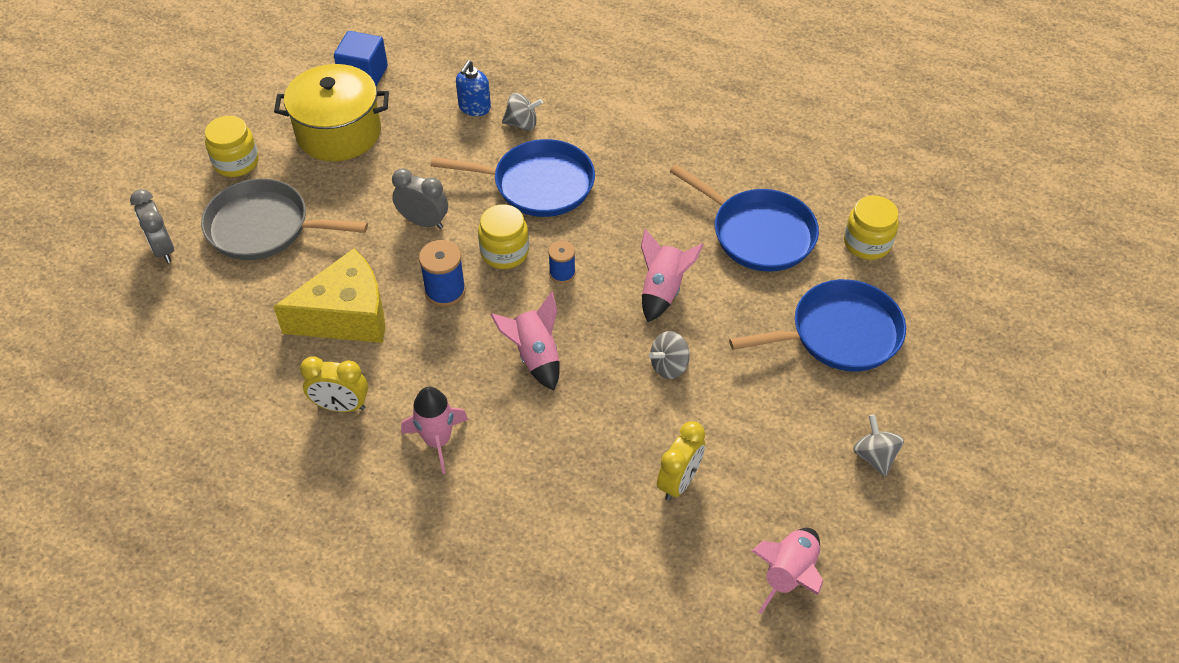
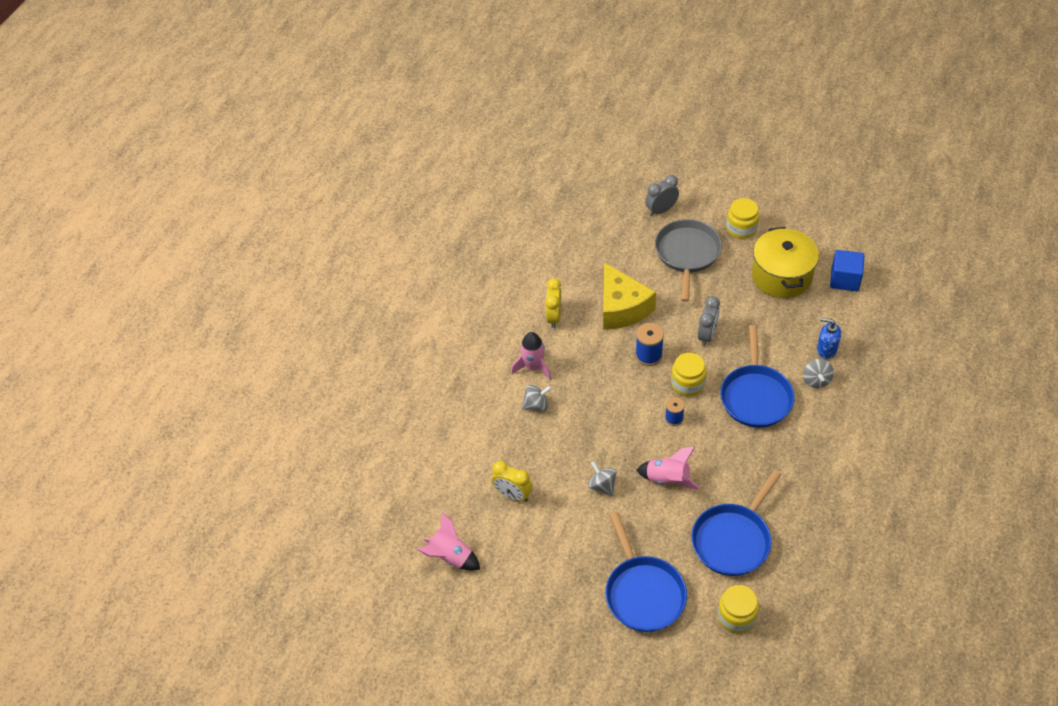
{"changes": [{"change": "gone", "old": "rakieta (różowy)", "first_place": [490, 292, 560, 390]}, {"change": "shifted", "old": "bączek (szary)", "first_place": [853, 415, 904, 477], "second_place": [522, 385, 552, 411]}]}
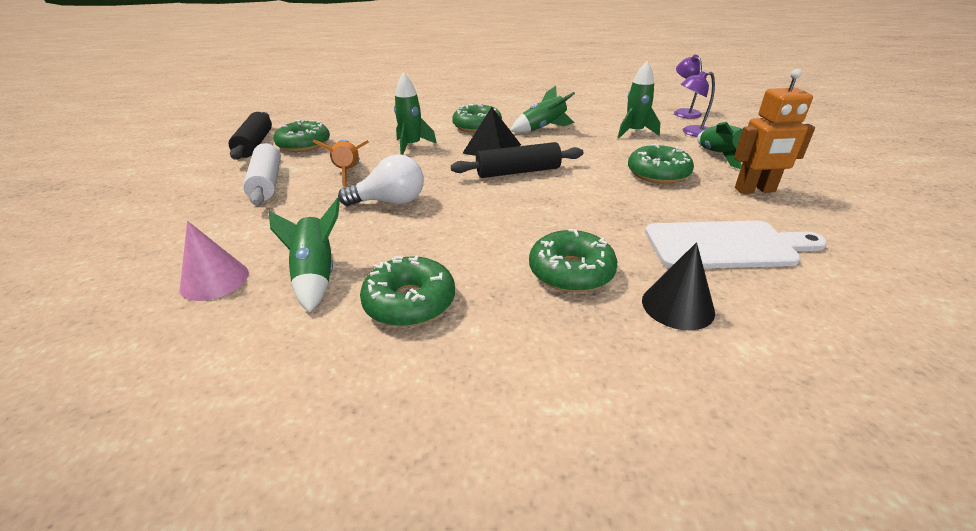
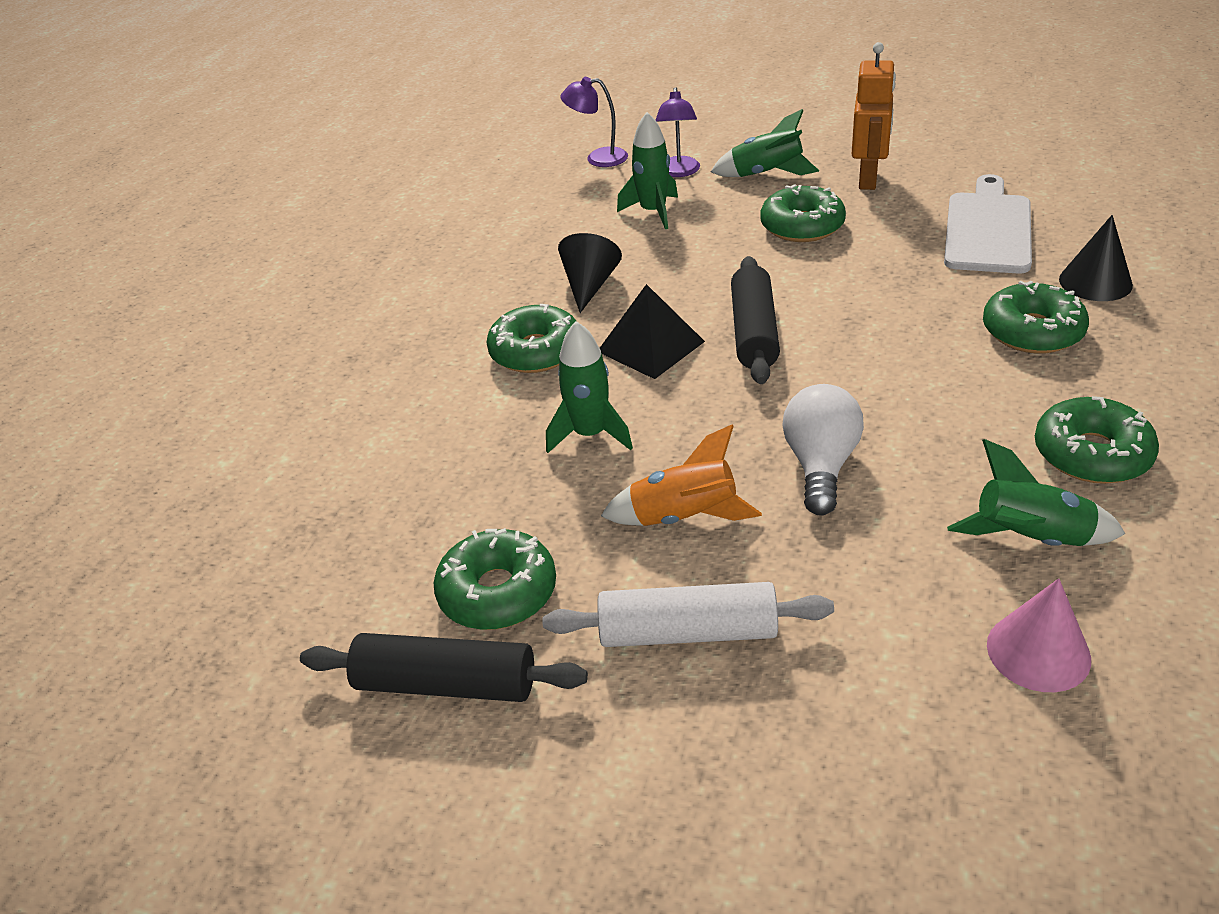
{"changes": [{"change": "swapped", "old": "rakieta (zielony)", "new": "stożek (czarny)", "first_place": [510, 86, 575, 133], "second_place": [558, 233, 622, 313]}]}
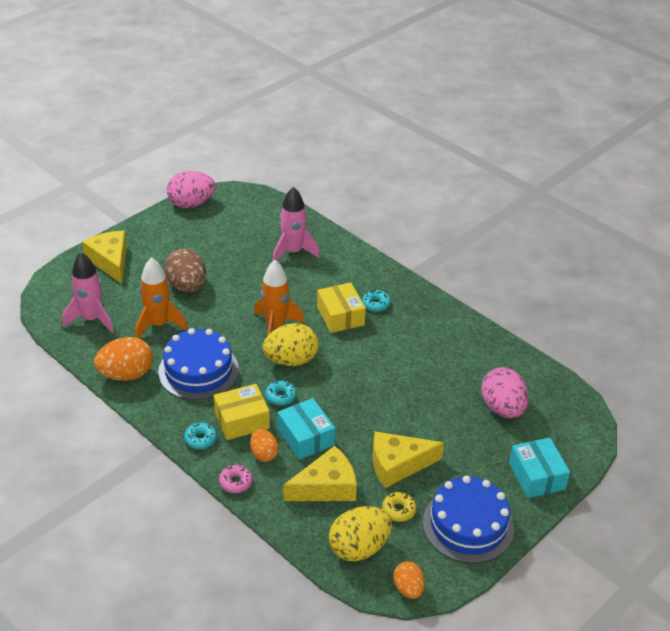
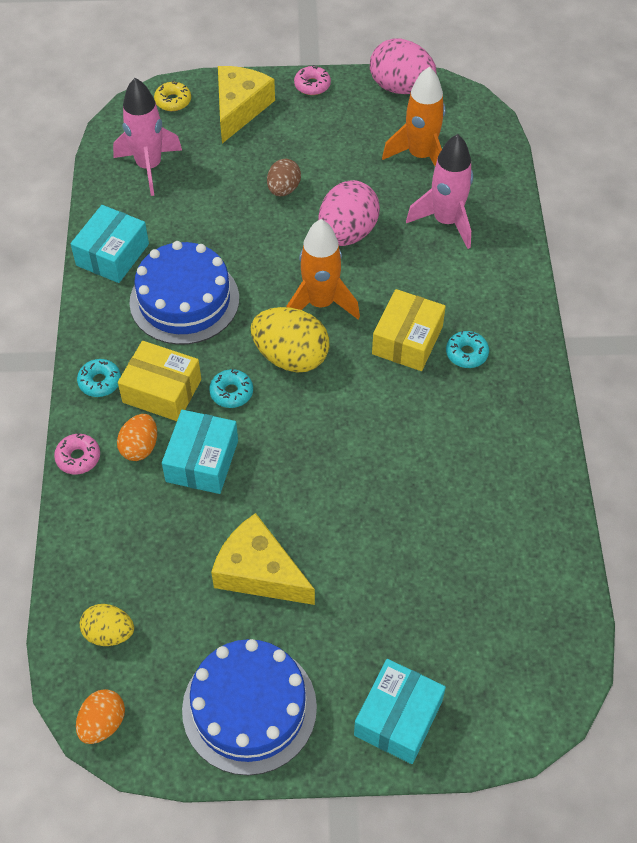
{"changes": [{"change": "swapped", "old": "jajko (pomarańczowy)", "new": "pudełko (turkusowy)", "first_place": [94, 337, 153, 381], "second_place": [71, 205, 149, 283]}, {"change": "shifted", "old": "rakieta (pomarańczowy)", "first_place": [135, 257, 188, 338], "second_place": [382, 67, 445, 166]}, {"change": "scaled", "old": "jajko (brązowy)", "first_place": [165, 249, 206, 292], "second_place": [267, 159, 301, 197], "factor": 0.59}, {"change": "gone", "old": "ser (żółty)", "first_place": [283, 446, 357, 501]}, {"change": "scaled", "old": "jajko (żółty)", "first_place": [329, 506, 392, 561], "second_place": [80, 604, 134, 646], "factor": 0.59}, {"change": "shifted", "old": "donut (żółty)", "first_place": [382, 492, 416, 522], "second_place": [154, 80, 191, 111]}, {"change": "shifted", "old": "jajko (różowy)", "first_place": [481, 367, 529, 418], "second_place": [318, 180, 380, 246]}, {"change": "new", "new": "donut (różowy)", "second_place": [294, 65, 331, 95]}]}
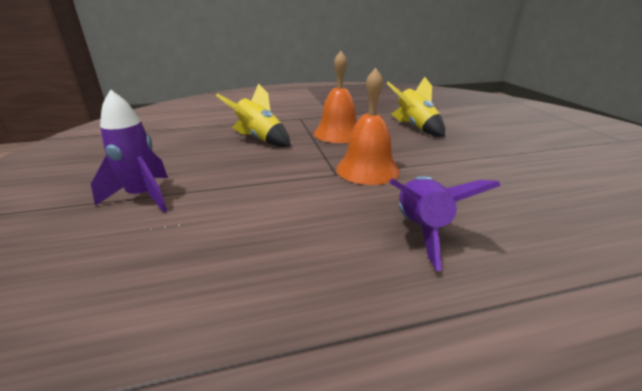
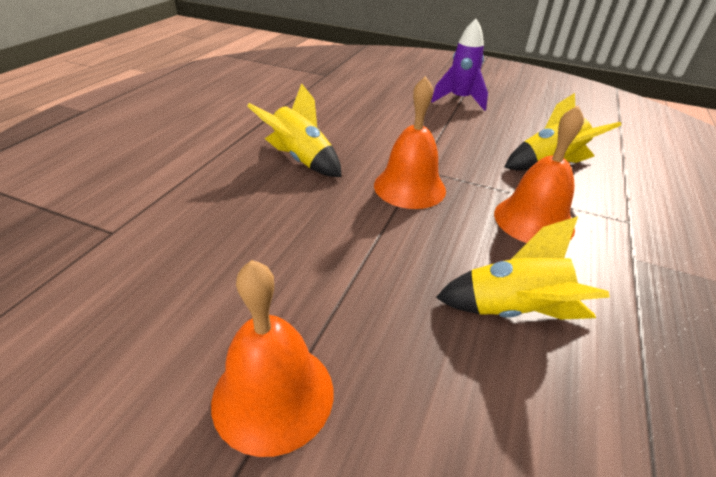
{"changes": [{"change": "repainted", "old": "rakieta (fioletowy)", "new": "rakieta (żółty)", "first_place": [389, 176, 501, 271], "second_place": [247, 84, 342, 177]}, {"change": "new", "new": "dzwonek (pomarańczowy)", "second_place": [211, 260, 333, 457]}]}
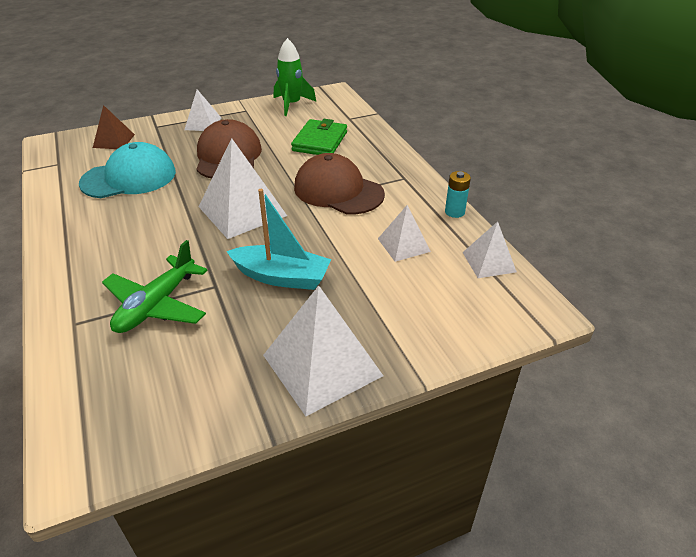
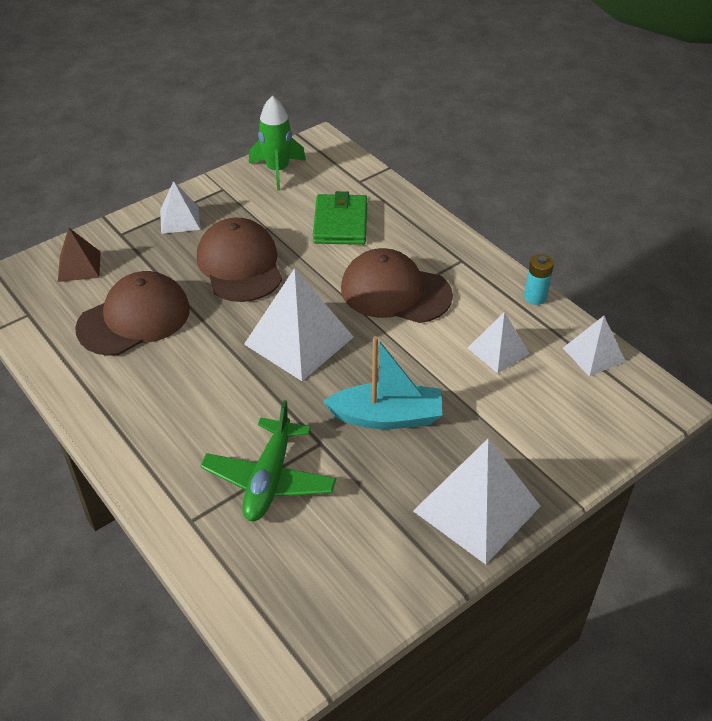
{"changes": [{"change": "repainted", "old": "czapka (turkusowy)", "new": "czapka (brązowy)", "first_place": [79, 142, 176, 198], "second_place": [75, 271, 190, 356]}]}
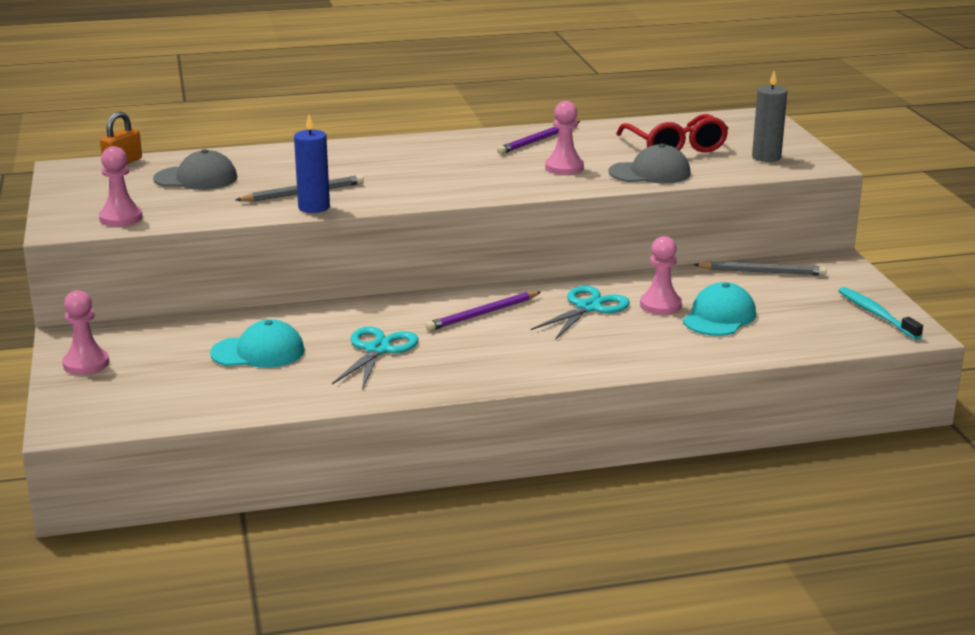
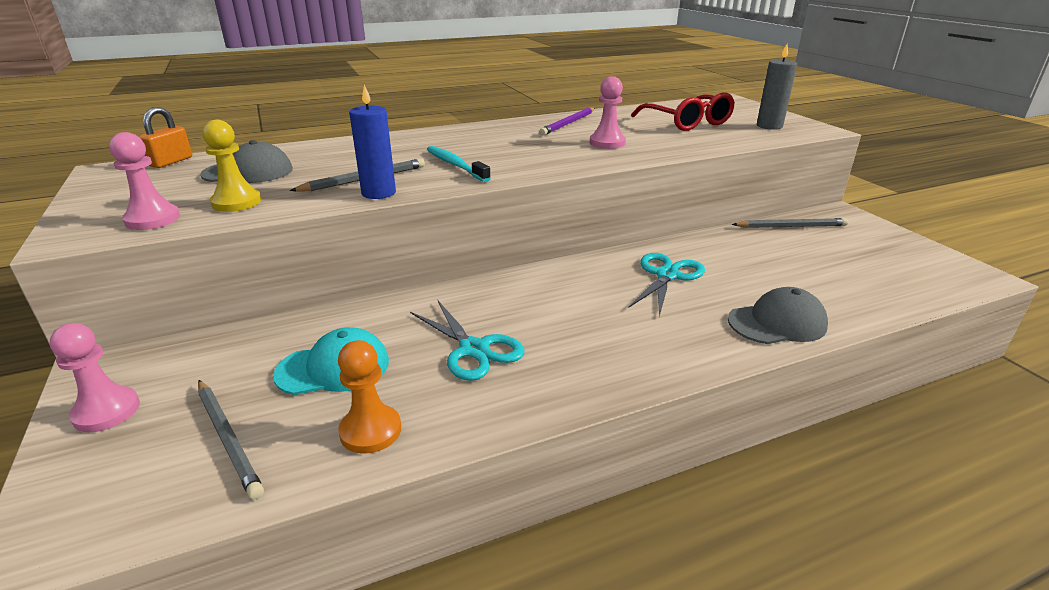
{"changes": [{"change": "rotated", "old": "nożyczki (turkusowy)", "first_place": [332, 326, 418, 390], "second_place": [410, 301, 524, 381], "degrees": 135}, {"change": "gone", "old": "ołówek (fioletowy)", "first_place": [425, 291, 541, 331]}, {"change": "shifted", "old": "czapka (szary)", "first_place": [609, 144, 691, 184], "second_place": [728, 287, 828, 344]}, {"change": "gone", "old": "pionek (różowy)", "first_place": [640, 236, 682, 315]}, {"change": "gone", "old": "czapka (turkusowy)", "first_place": [683, 282, 756, 336]}, {"change": "shifted", "old": "szczoteczka do zębów (turkusowy)", "first_place": [838, 287, 923, 340], "second_place": [427, 146, 491, 182]}, {"change": "new", "new": "ołówek (szary)", "second_place": [198, 380, 264, 500]}, {"change": "new", "new": "pionek (żółty)", "second_place": [202, 120, 261, 212]}, {"change": "new", "new": "pionek (pomarańczowy)", "second_place": [338, 340, 401, 454]}]}
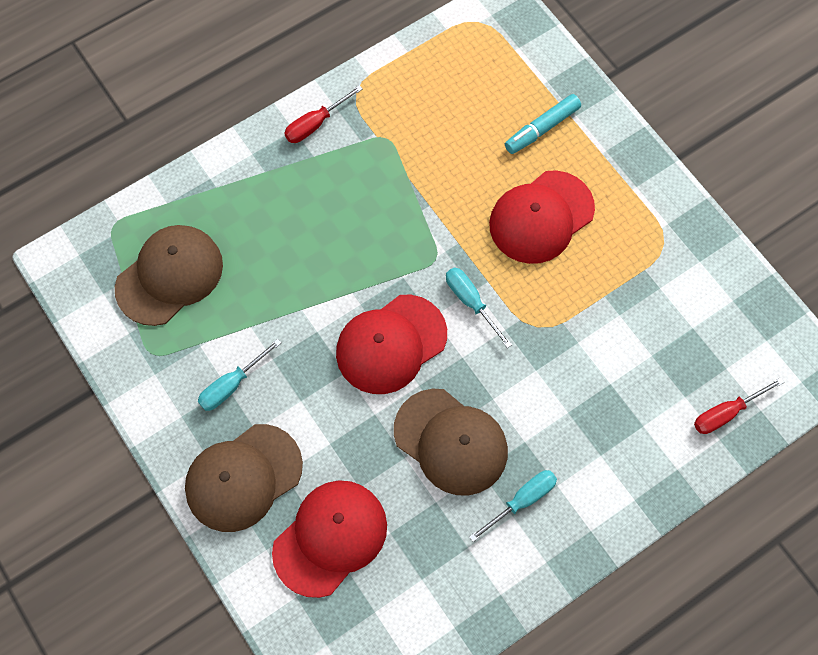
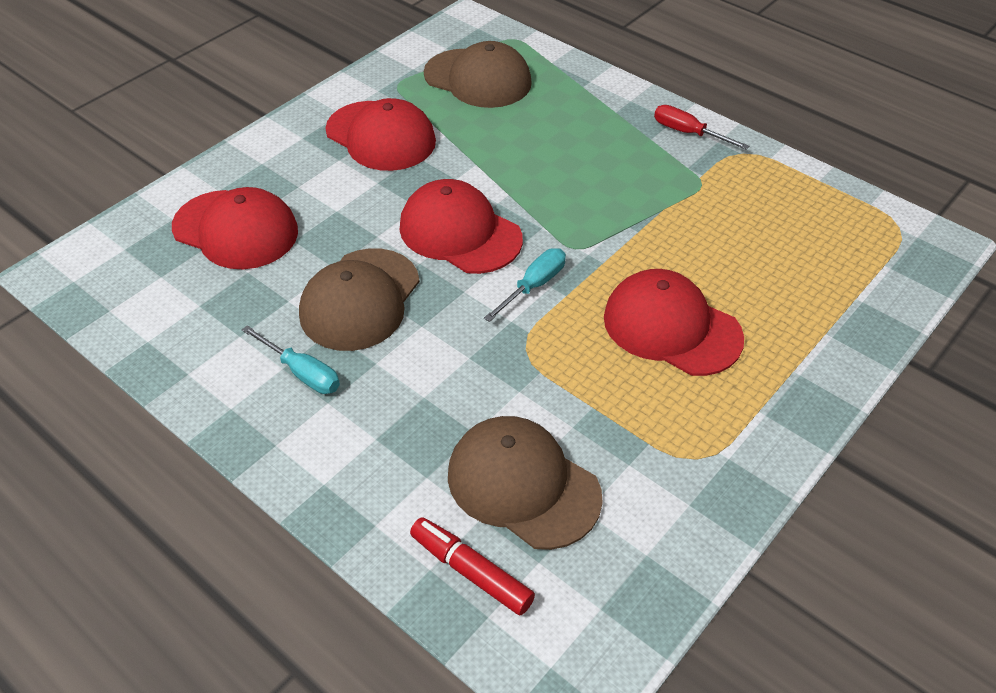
{"changes": [{"change": "shifted", "old": "czapka (brązowy)", "first_place": [185, 424, 303, 532], "second_place": [448, 416, 603, 550]}, {"change": "swapped", "old": "śrubokręt (turkusowy)", "new": "czapka (czerwony)", "first_place": [198, 338, 282, 411], "second_place": [325, 98, 436, 171]}, {"change": "gone", "old": "flamaster (turkusowy)", "first_place": [505, 94, 581, 154]}, {"change": "swapped", "old": "śrubokręt (czerwony)", "new": "flamaster (czerwony)", "first_place": [694, 377, 784, 434], "second_place": [410, 517, 535, 615]}]}
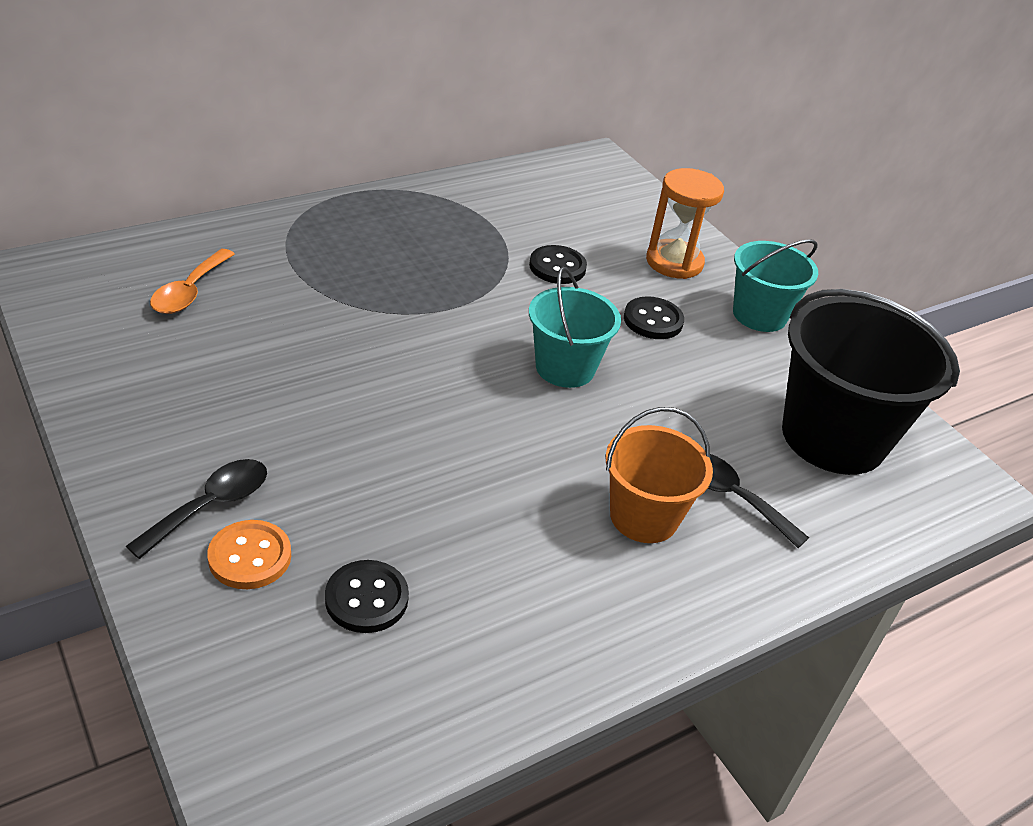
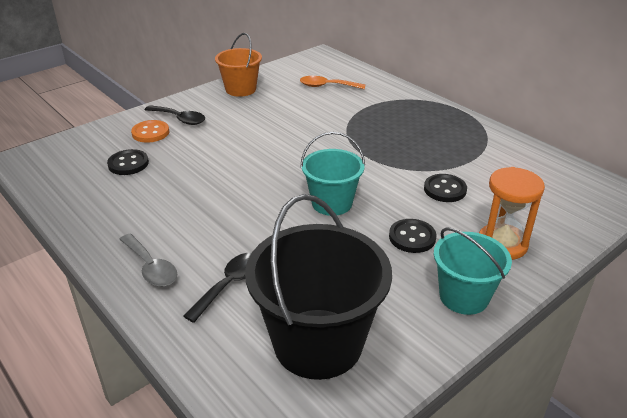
{"changes": [{"change": "shifted", "old": "wiadro (pomarańczowy)", "first_place": [605, 407, 713, 543], "second_place": [215, 33, 262, 97]}, {"change": "new", "new": "łyżka (szary)", "second_place": [119, 234, 177, 287]}]}
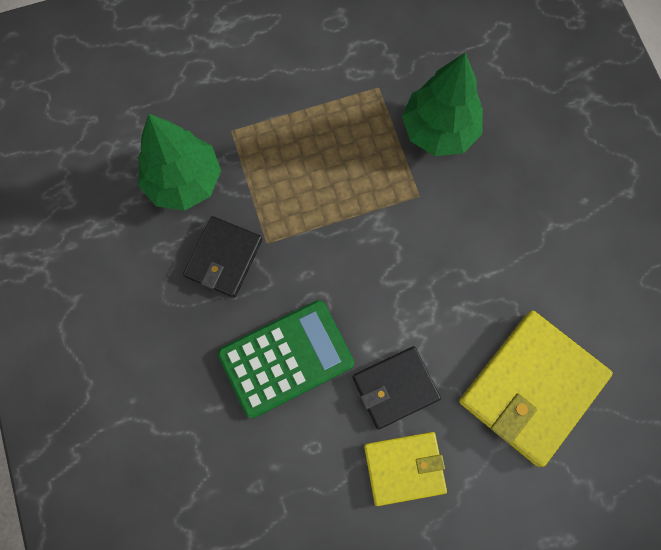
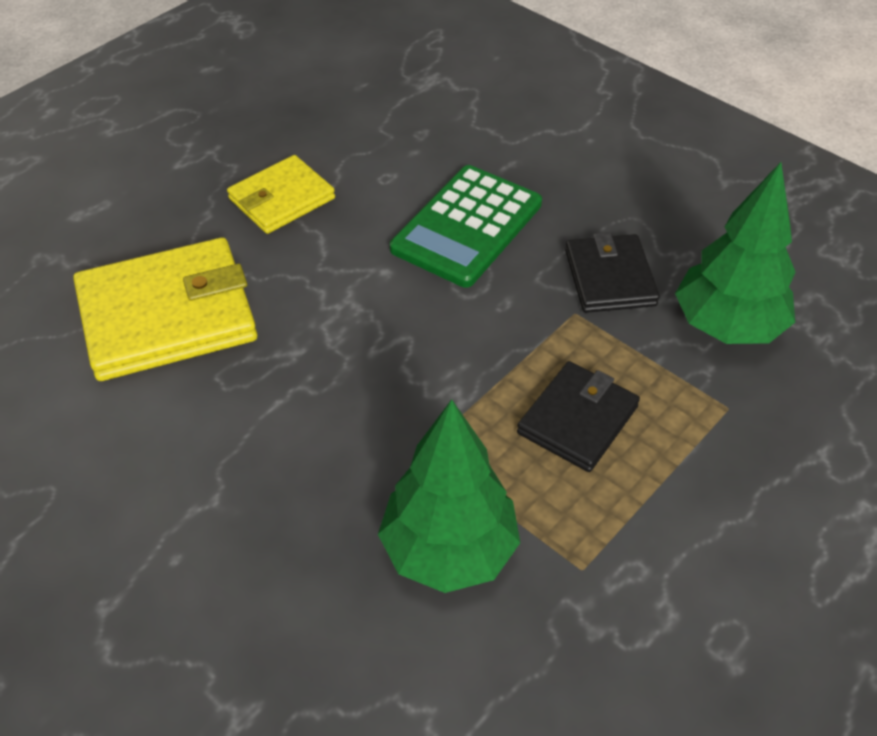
{"changes": [{"change": "shifted", "old": "portfel (czarny)", "first_place": [352, 346, 441, 430], "second_place": [517, 361, 640, 472]}, {"change": "rotated", "old": "portfel (żółty)", "first_place": [459, 311, 613, 467], "second_place": [73, 237, 257, 381], "degrees": 60}]}
